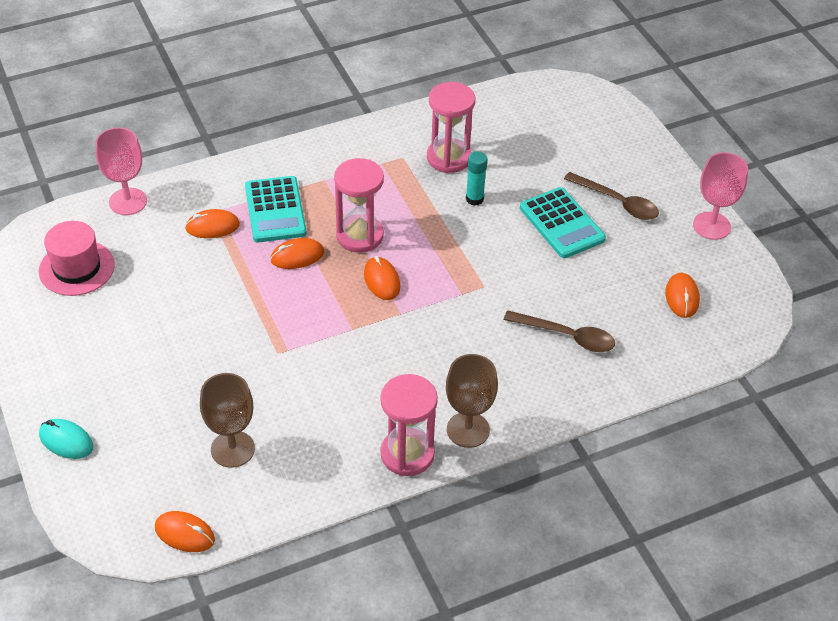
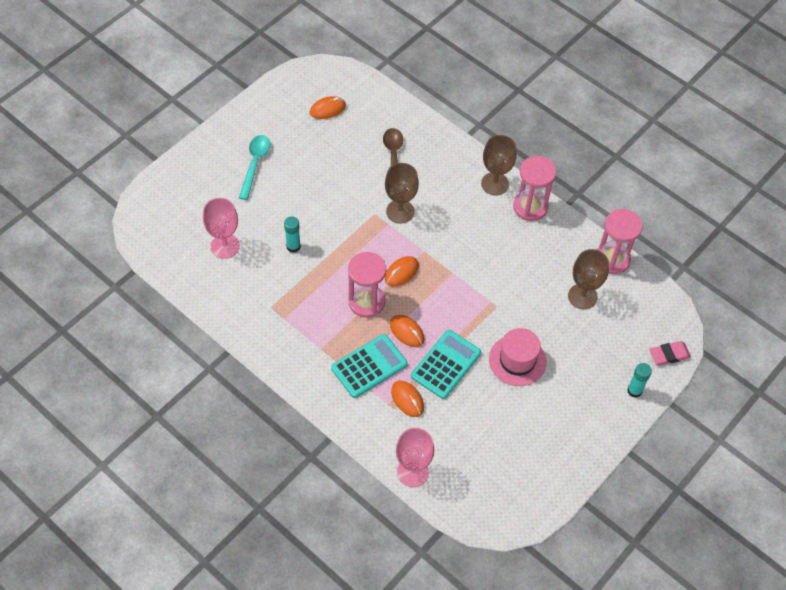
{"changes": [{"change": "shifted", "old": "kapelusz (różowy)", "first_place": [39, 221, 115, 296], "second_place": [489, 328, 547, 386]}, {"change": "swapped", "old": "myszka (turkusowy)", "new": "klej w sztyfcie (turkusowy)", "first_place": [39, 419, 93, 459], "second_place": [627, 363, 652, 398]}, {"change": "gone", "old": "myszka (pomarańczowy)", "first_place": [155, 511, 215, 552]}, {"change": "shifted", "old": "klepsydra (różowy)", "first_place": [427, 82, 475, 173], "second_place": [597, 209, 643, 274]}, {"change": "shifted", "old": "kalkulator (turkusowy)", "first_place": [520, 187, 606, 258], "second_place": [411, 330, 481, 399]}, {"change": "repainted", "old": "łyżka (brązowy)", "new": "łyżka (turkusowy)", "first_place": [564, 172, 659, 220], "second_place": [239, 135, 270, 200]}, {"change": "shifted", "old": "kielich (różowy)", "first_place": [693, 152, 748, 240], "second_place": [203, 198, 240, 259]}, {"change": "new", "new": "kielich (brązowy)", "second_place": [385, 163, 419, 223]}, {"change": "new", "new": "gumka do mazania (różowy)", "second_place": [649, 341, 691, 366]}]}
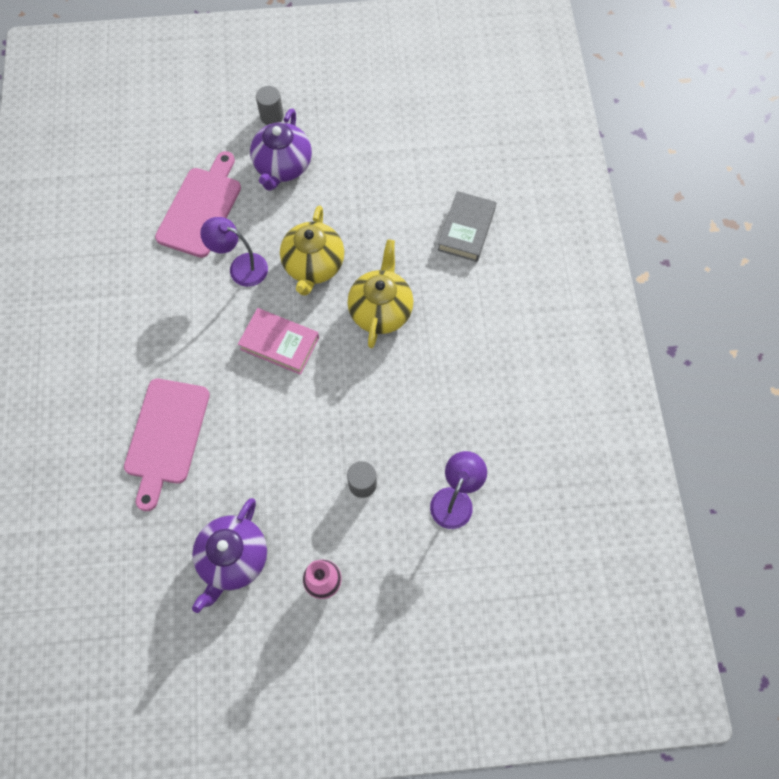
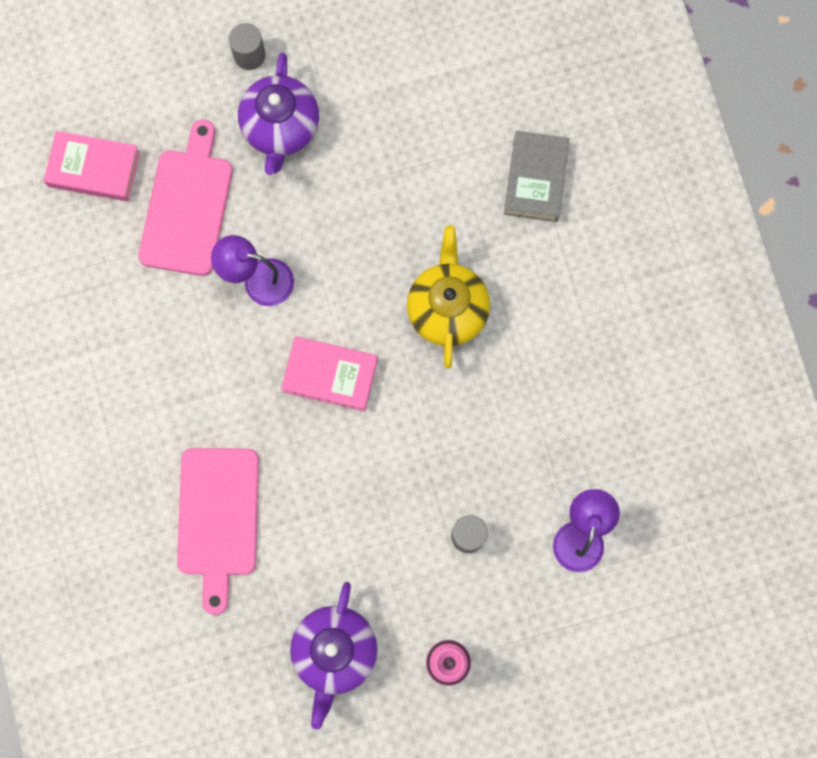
{"changes": [{"change": "gone", "old": "imbryk (żółty)", "first_place": [280, 205, 344, 296]}, {"change": "new", "new": "książka (różowy)", "second_place": [44, 131, 140, 201]}]}
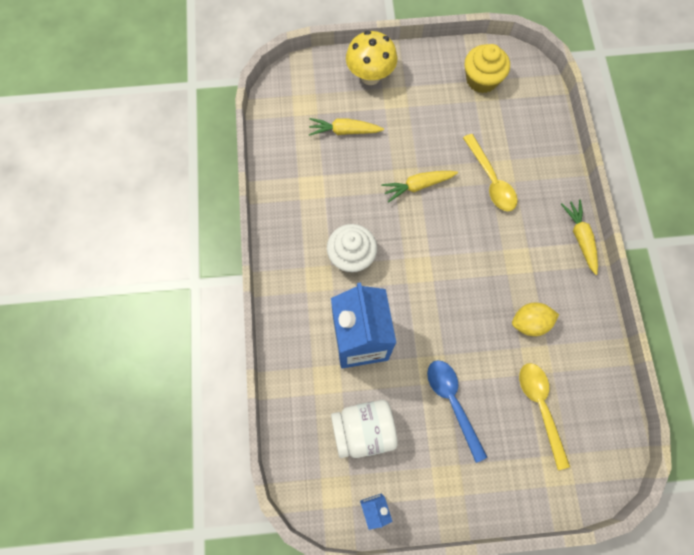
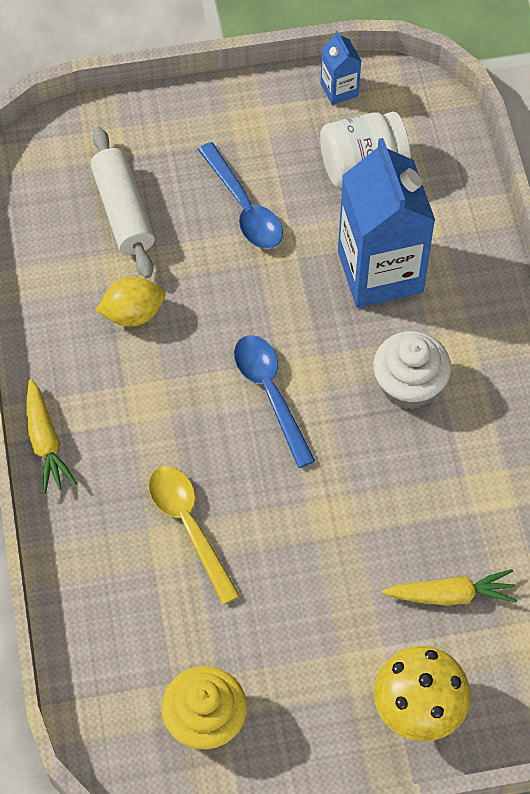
{"changes": [{"change": "gone", "old": "marchewka (żółty)", "first_place": [382, 171, 458, 203]}, {"change": "swapped", "old": "łyżka (żółty)", "new": "wałek do ciasta (biały)", "first_place": [519, 363, 570, 470], "second_place": [90, 127, 155, 279]}, {"change": "new", "new": "łyżka (niebieski)", "second_place": [234, 335, 315, 468]}]}
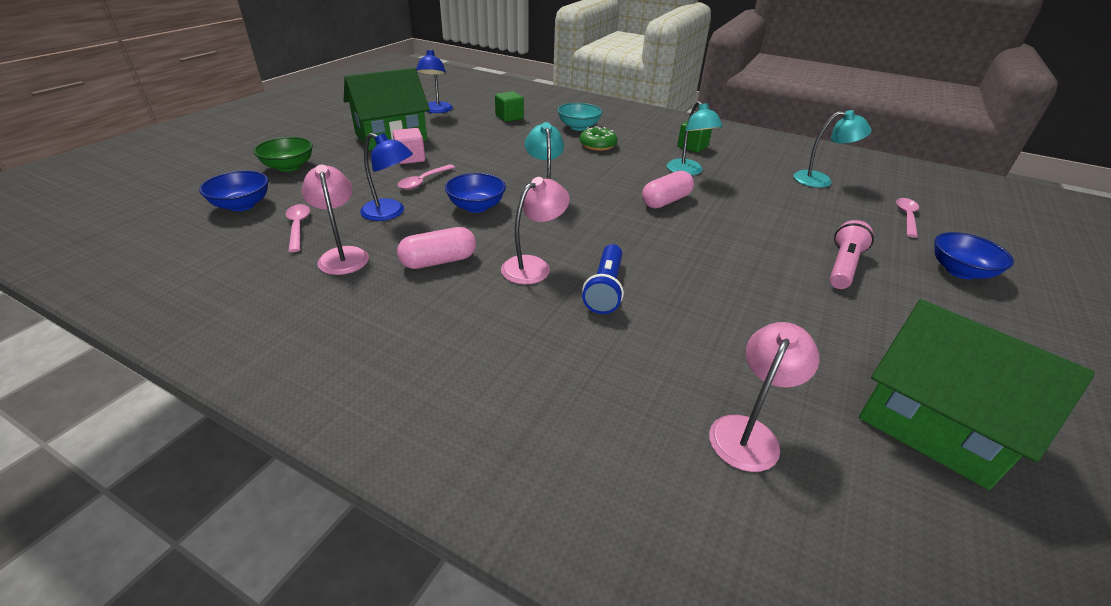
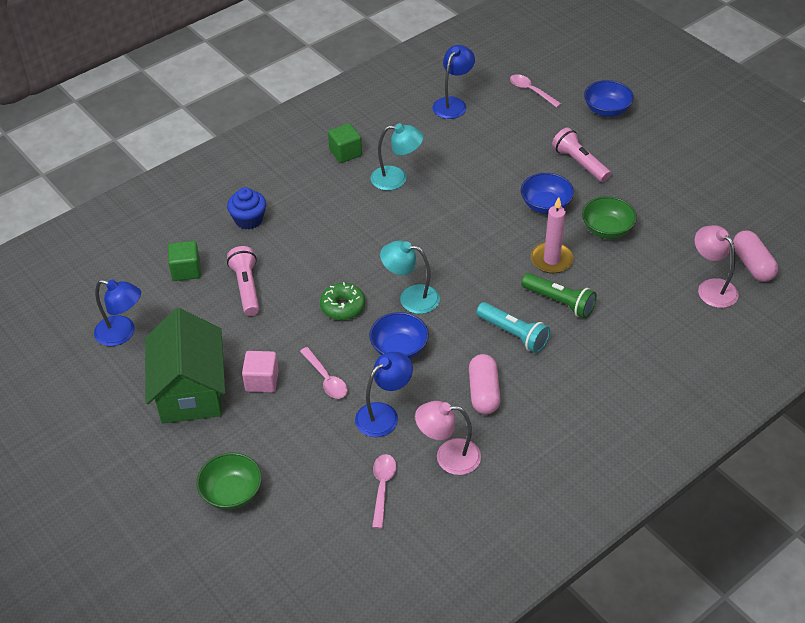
{"changes": [{"change": "shifted", "old": "miska (niebieski)", "first_place": [199, 171, 269, 211], "second_place": [521, 173, 574, 214]}, {"change": "rotated", "old": "łyżka (różowy)", "first_place": [286, 204, 310, 252], "second_place": [372, 454, 396, 529], "degrees": 90}, {"change": "swapped", "old": "lampka (różowy)", "new": "latarka (turkusowy)", "first_place": [501, 177, 570, 285], "second_place": [476, 302, 550, 353]}, {"change": "swapped", "old": "miska (turkusowy)", "new": "muffinka (niebieski)", "first_place": [557, 103, 602, 131], "second_place": [227, 187, 266, 229]}, {"change": "shifted", "old": "donut (zielony)", "first_place": [580, 126, 618, 151], "second_place": [320, 282, 365, 320]}, {"change": "repainted", "old": "latarka (niebieski)", "new": "latarka (zielony)", "first_place": [582, 244, 624, 314], "second_place": [521, 273, 597, 318]}, {"change": "shifted", "old": "kapsułka (różowy)", "first_place": [642, 171, 694, 209], "second_place": [733, 230, 778, 282]}, {"change": "repainted", "old": "lampka (turkusowy)", "new": "lampka (niebieski)", "first_place": [793, 110, 872, 188], "second_place": [432, 45, 475, 119]}, {"change": "gone", "old": "domek (zielony)", "first_place": [859, 299, 1095, 490]}, {"change": "new", "new": "latarka (różowy)", "second_place": [227, 246, 260, 316]}, {"change": "new", "new": "świeca (różowy)", "second_place": [531, 197, 574, 274]}, {"change": "new", "new": "miska (zielony)", "second_place": [582, 196, 637, 239]}]}
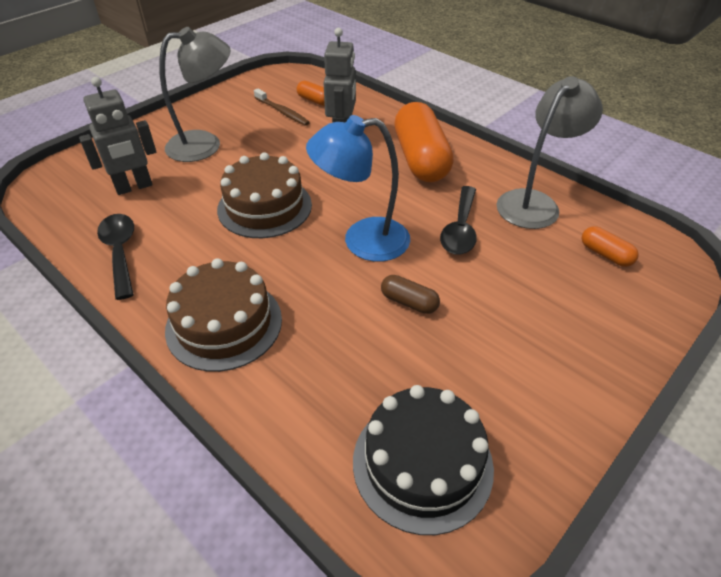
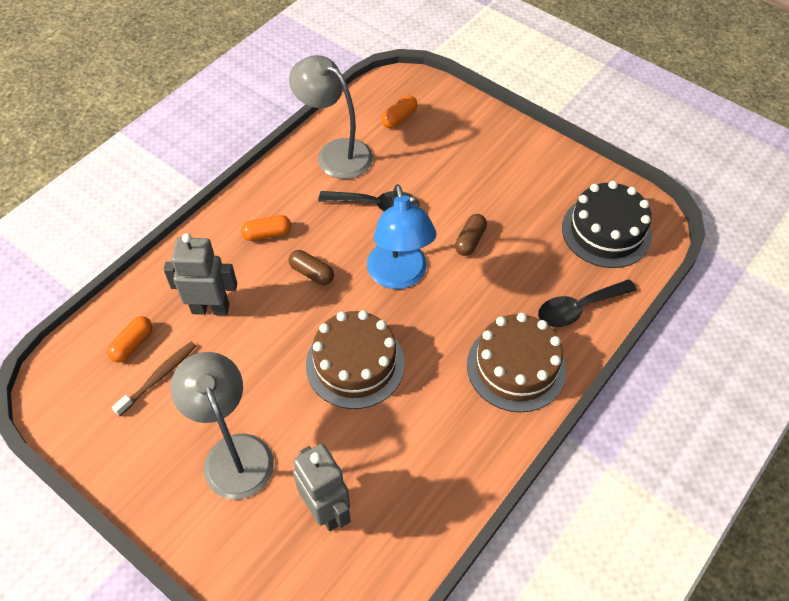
{"changes": [{"change": "shifted", "old": "łyżka (czarny)", "first_place": [97, 214, 134, 300], "second_place": [538, 279, 637, 327]}, {"change": "scaled", "old": "kapsułka (pomarańczowy)", "first_place": [394, 102, 454, 182], "second_place": [241, 215, 291, 241], "factor": 0.45}, {"change": "new", "new": "kapsułka (brązowy)", "second_place": [288, 250, 334, 285]}]}
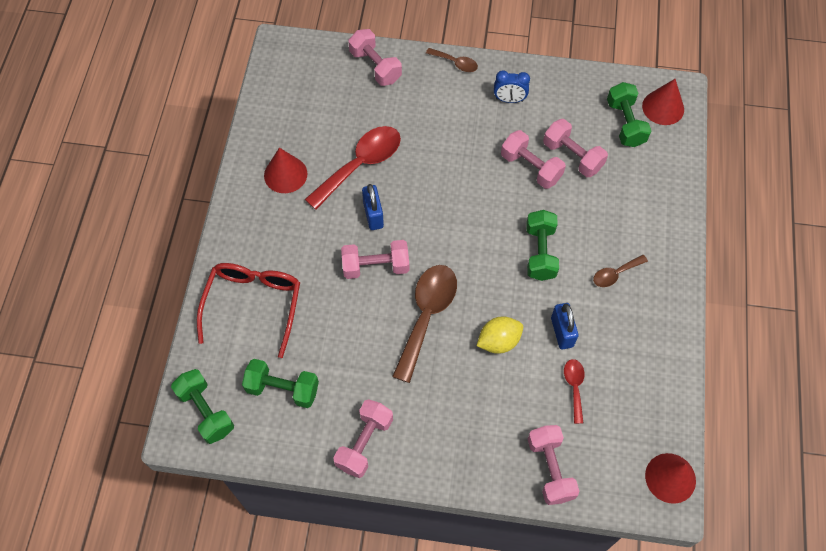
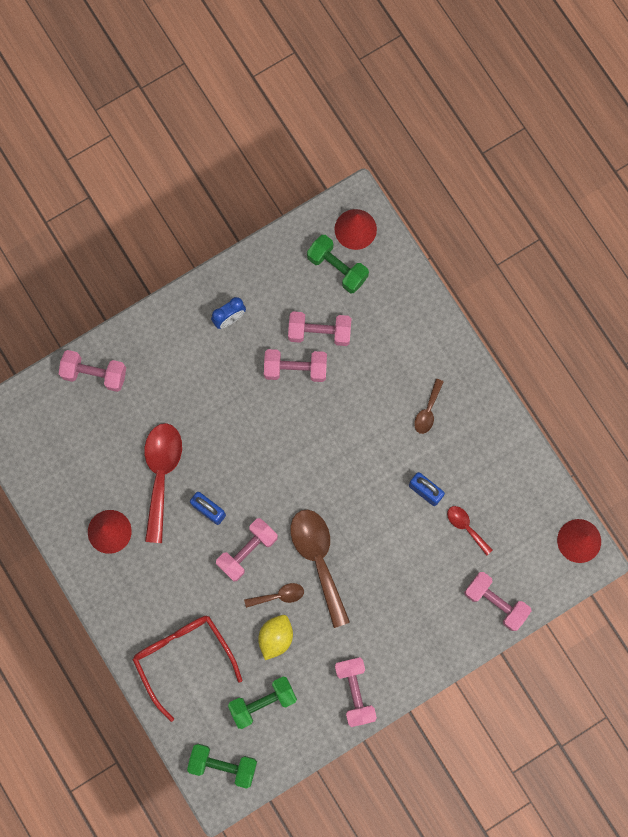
{"changes": [{"change": "shifted", "old": "łyżka (brązowy)", "first_place": [426, 48, 478, 72], "second_place": [244, 583, 304, 608]}, {"change": "shifted", "old": "cytryna (żółty)", "first_place": [477, 316, 523, 354], "second_place": [258, 615, 293, 660]}, {"change": "gone", "old": "hantel (zielony)", "first_place": [526, 210, 559, 281]}]}
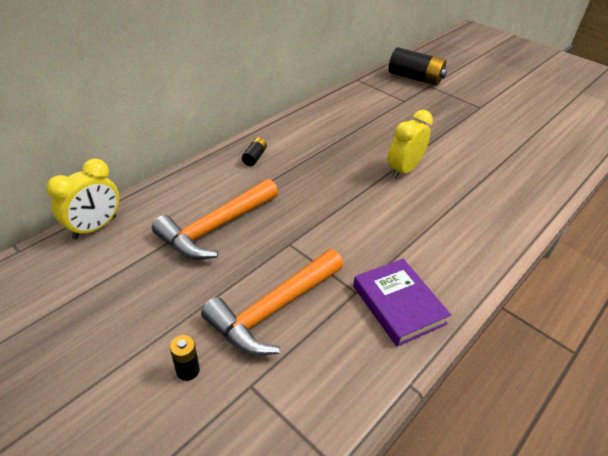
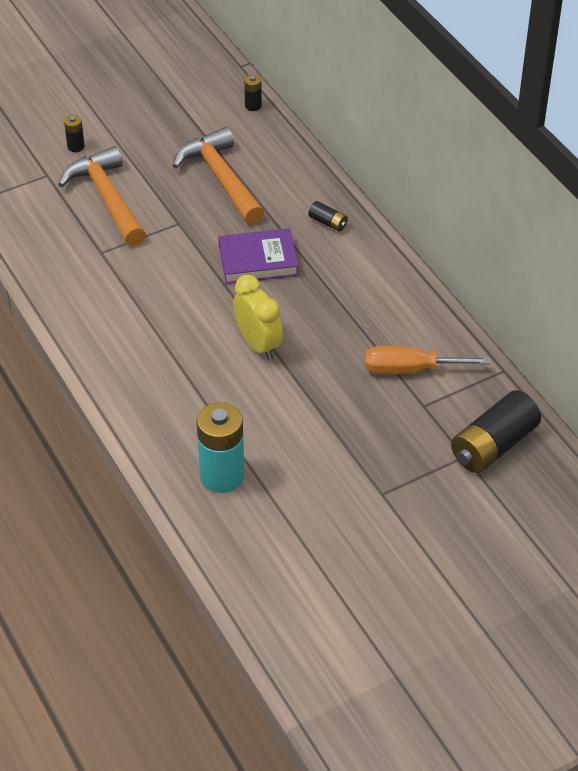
{"changes": [{"change": "swapped", "old": "budzik (żółty)", "new": "bateria (czarny)", "first_place": [46, 159, 119, 239], "second_place": [244, 74, 262, 111]}, {"change": "shifted", "old": "książka (fioletowy)", "first_place": [353, 259, 451, 346], "second_place": [218, 228, 299, 284]}, {"change": "new", "new": "bateria (turkusowy)", "second_place": [197, 402, 244, 493]}, {"change": "new", "new": "śrubokręt (pomarańczowy)", "second_place": [365, 346, 490, 374]}]}
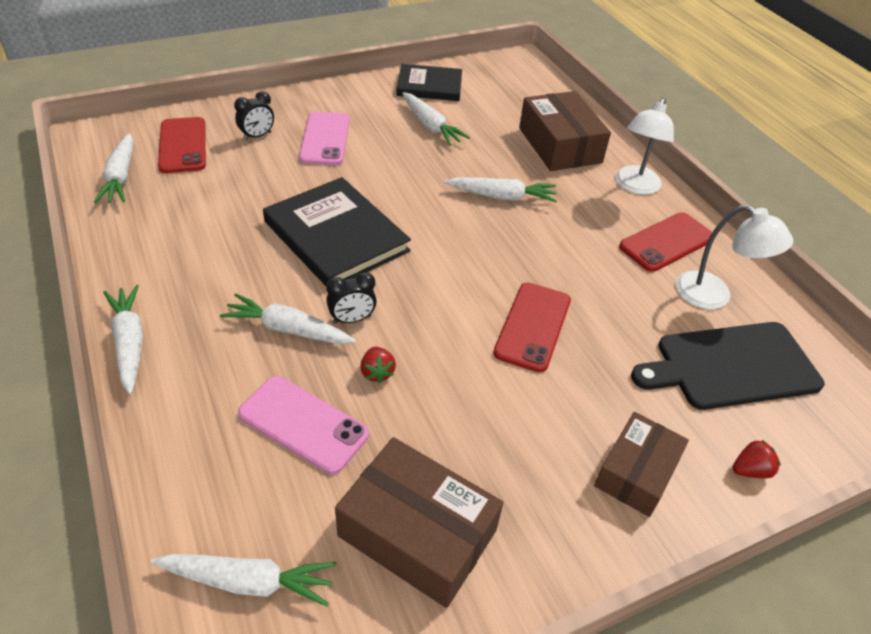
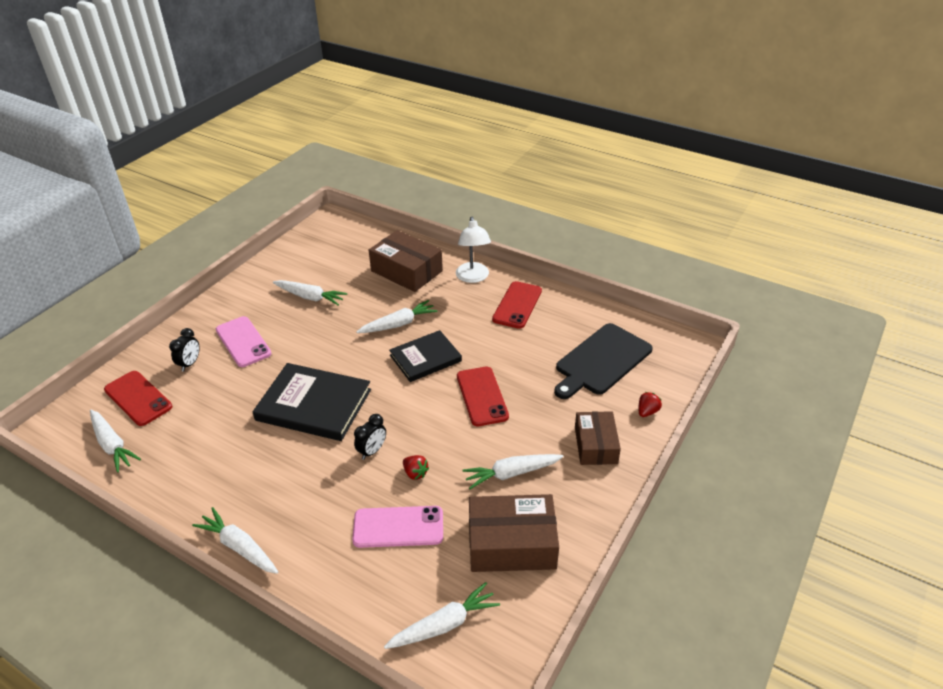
{"changes": [{"change": "shifted", "old": "marchewka (biały)", "first_place": [220, 293, 356, 344], "second_place": [462, 454, 564, 489]}, {"change": "shifted", "old": "książka (czarny)", "first_place": [396, 64, 462, 101], "second_place": [389, 330, 462, 382]}, {"change": "gone", "old": "lampka (biały)", "first_place": [676, 205, 793, 309]}]}
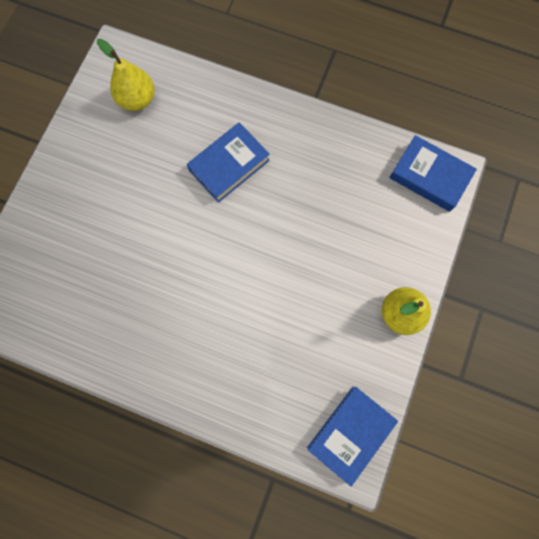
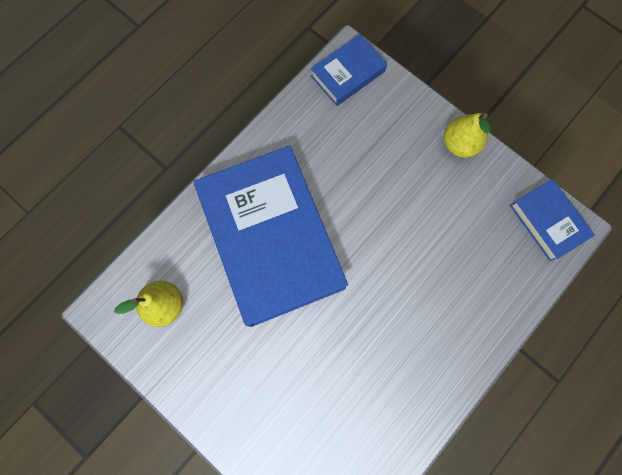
{"changes": [{"change": "scaled", "old": "książka (niebieski)", "first_place": [187, 122, 270, 203], "second_place": [194, 145, 348, 327], "factor": 2.17}]}
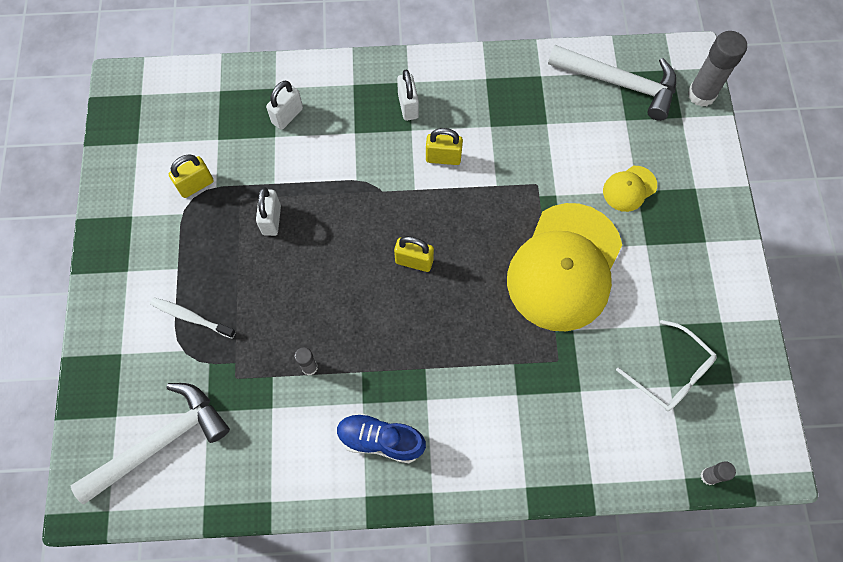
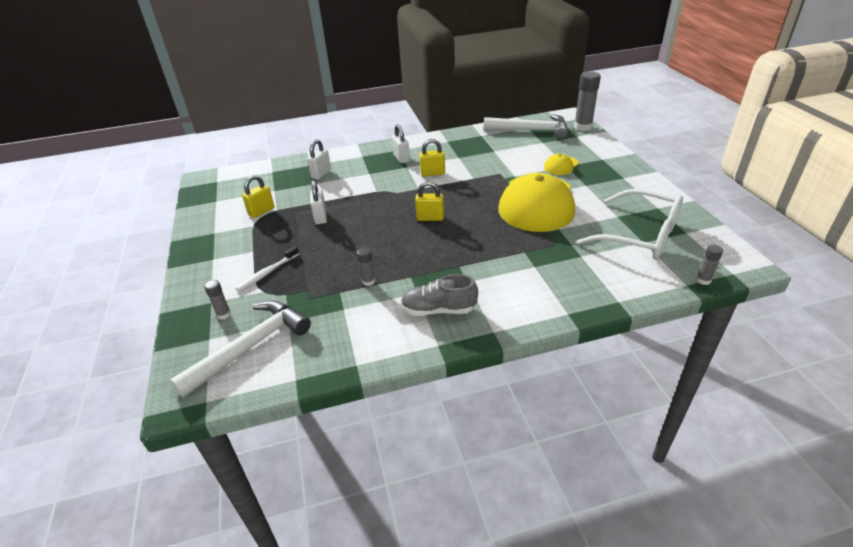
{"changes": [{"change": "rotated", "old": "szczoteczka do zębów (biały)", "first_place": [150, 298, 236, 338], "second_place": [236, 246, 299, 292], "degrees": -60}, {"change": "repainted", "old": "but (niebieski)", "new": "but (szary)", "first_place": [337, 413, 426, 463], "second_place": [401, 274, 478, 316]}, {"change": "scaled", "old": "okulary (biały)", "first_place": [616, 320, 717, 411], "second_place": [577, 189, 683, 260], "factor": 1.58}, {"change": "new", "new": "klej w sztyfcie (szary)", "second_place": [204, 280, 231, 320]}]}
